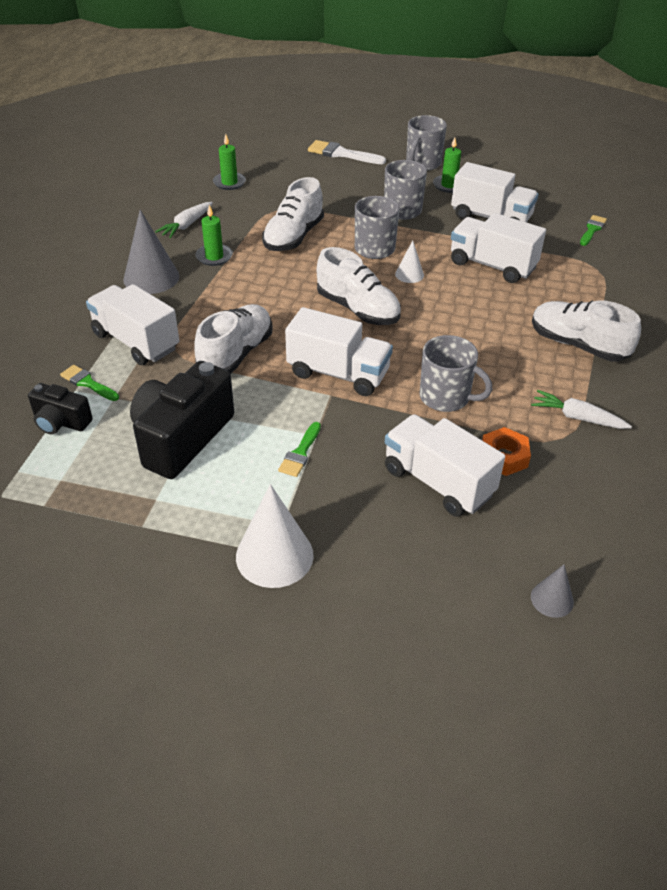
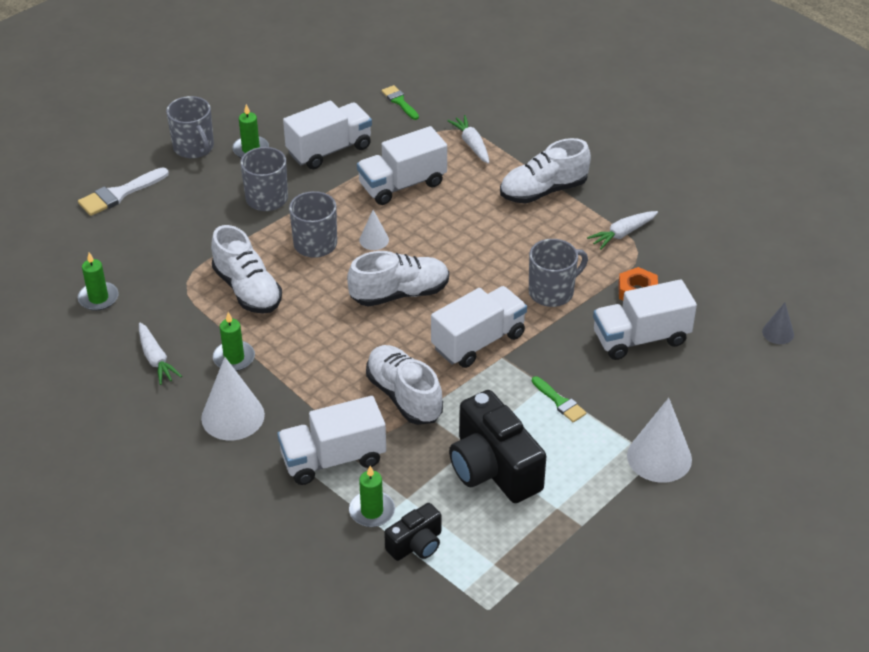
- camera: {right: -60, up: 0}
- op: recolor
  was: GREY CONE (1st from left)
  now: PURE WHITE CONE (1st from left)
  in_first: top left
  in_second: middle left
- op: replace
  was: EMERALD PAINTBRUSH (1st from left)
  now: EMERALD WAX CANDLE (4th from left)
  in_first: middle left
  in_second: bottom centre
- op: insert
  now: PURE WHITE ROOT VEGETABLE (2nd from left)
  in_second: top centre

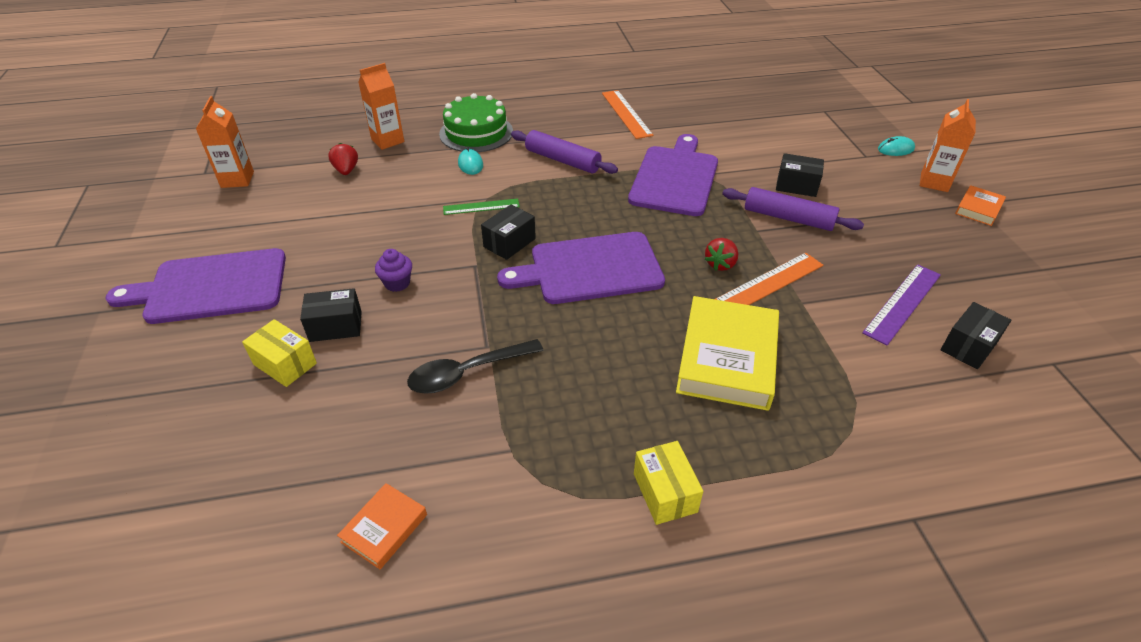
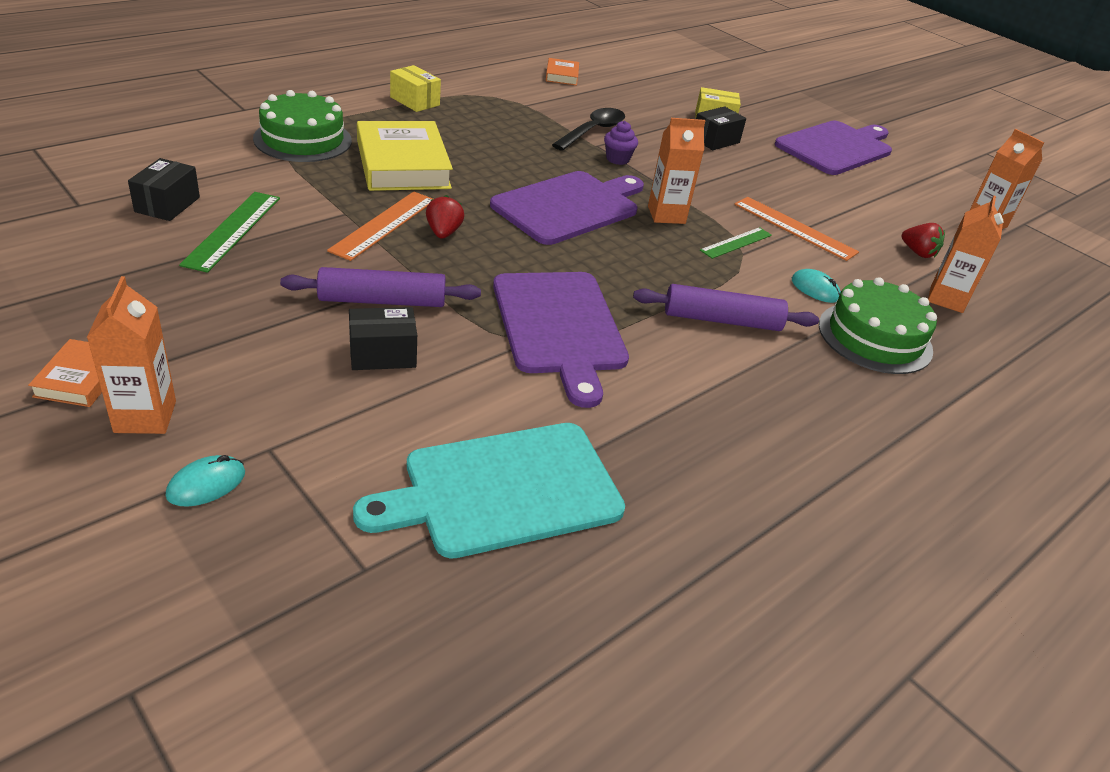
- camera: {right: 145, up: -5}
- op: recolor
  was: VIOLET MEASURING STICK
  now: EMERALD MEASURING STICK (1st from left)
  in_first: middle right
  in_second: top left
- op: insert
  now: EMERALD CAKE (1st from left)
  in_second: top left
- op: insert
  now: AQUA BREAD BOARD
  in_second: centre
- op: move
  was: VIOLET CUPCAKE
  in_first: centre
  in_second: top centre
- op: replace
  was: BLACK PACKAGE (2nd from left)
  now: ORANGE MILK CARTON (2nd from left)
  in_first: centre
  in_second: top centre
- op: move
  was: ORANGE MEASURING STICK (1st from left in the first image)
  now: ORANGE MEASURING STICK (2nd from left)
  in_first: top centre
  in_second: top right

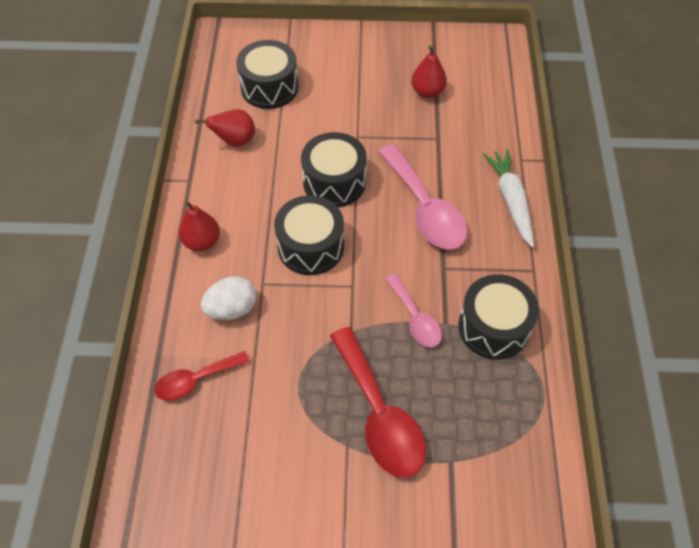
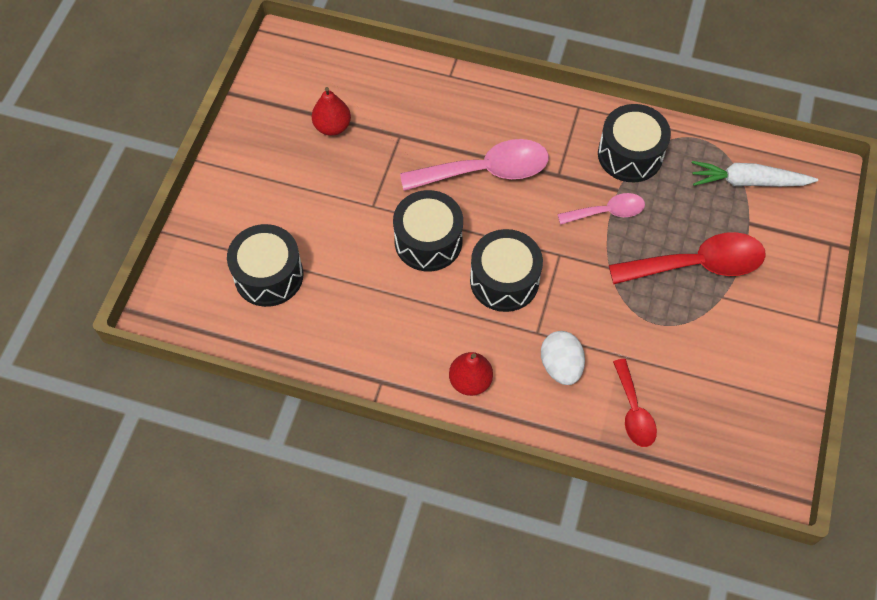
- camera: {right: -75, up: 5}
- op: move
  was: PURE WHITE ROOT VEGETABLE
  in_first: middle right
  in_second: top right
- op: delete
  was: SCARLET PEAR FRUIT (2nd from left)
  in_first: top left

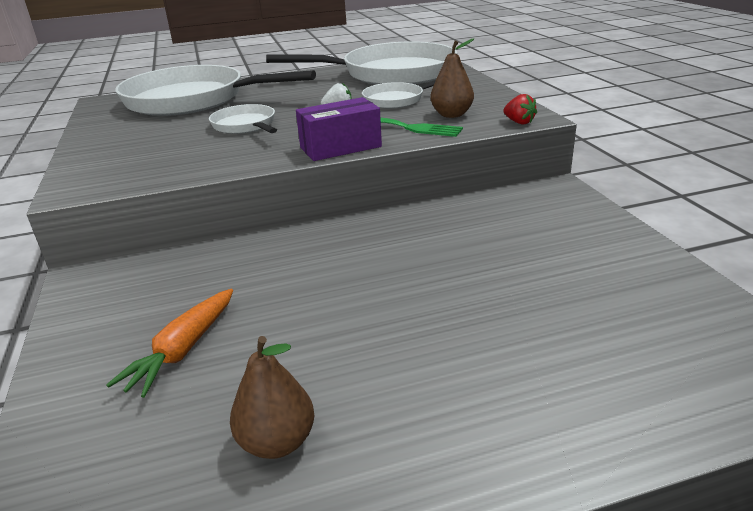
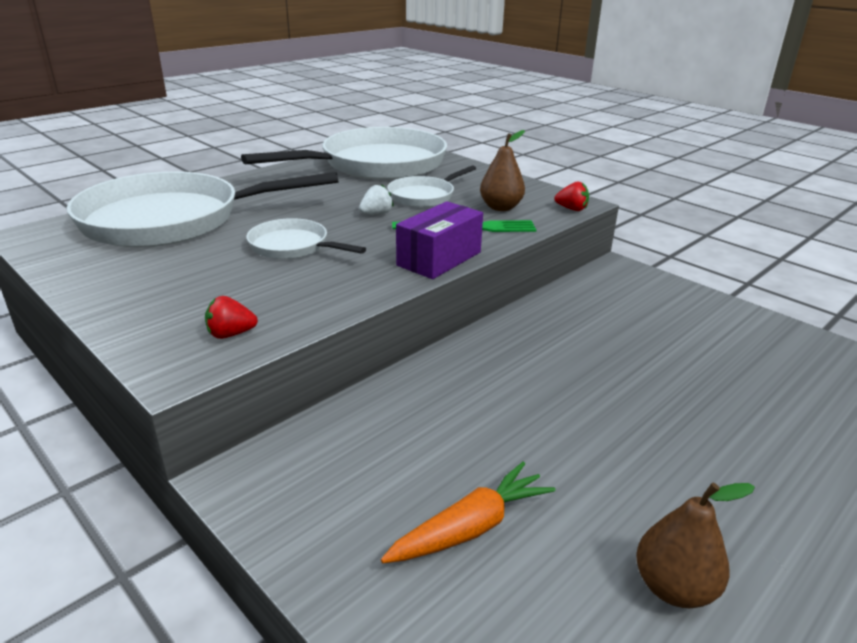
- camera: {right: -30, up: 0}
- op: insert
  now: SCARLET BERRY (1st from left)
  in_second: middle left
- op: rotate
  was: ORANGE ROOT VEGETABLE
  in_first: bottom left
  in_second: bottom centre
  clockwise: -120

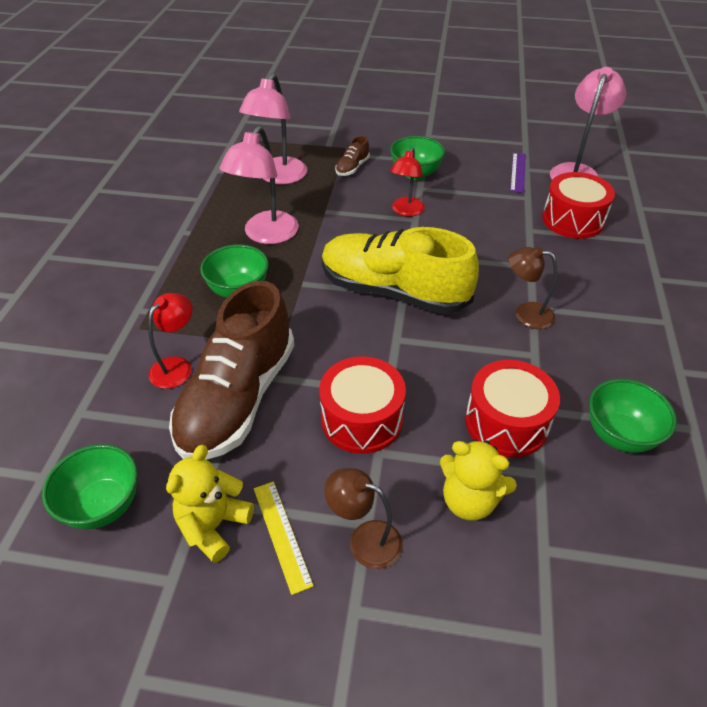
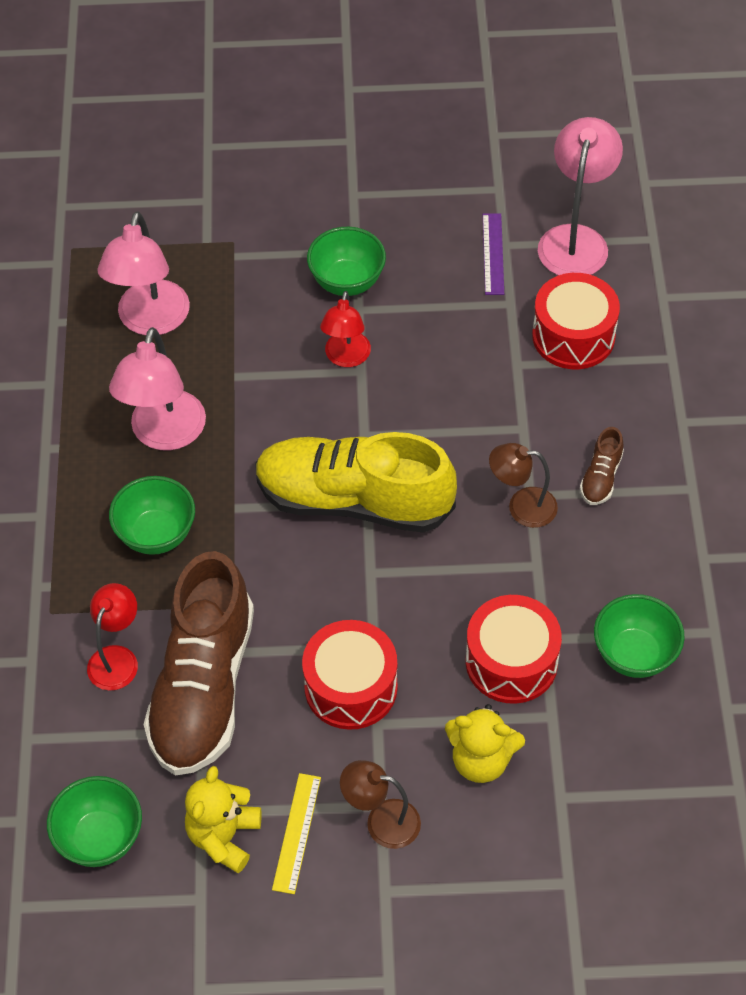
- camera: {right: -10, up: 10}
- op: rotate
  was: BRIGHT YELLOW MEASURING STICK
  in_first: bottom centre
  in_second: bottom centre
  clockwise: 45
- op: move
  was: RUSSET SNEAKER (2nd from left)
  in_first: top centre
  in_second: middle right

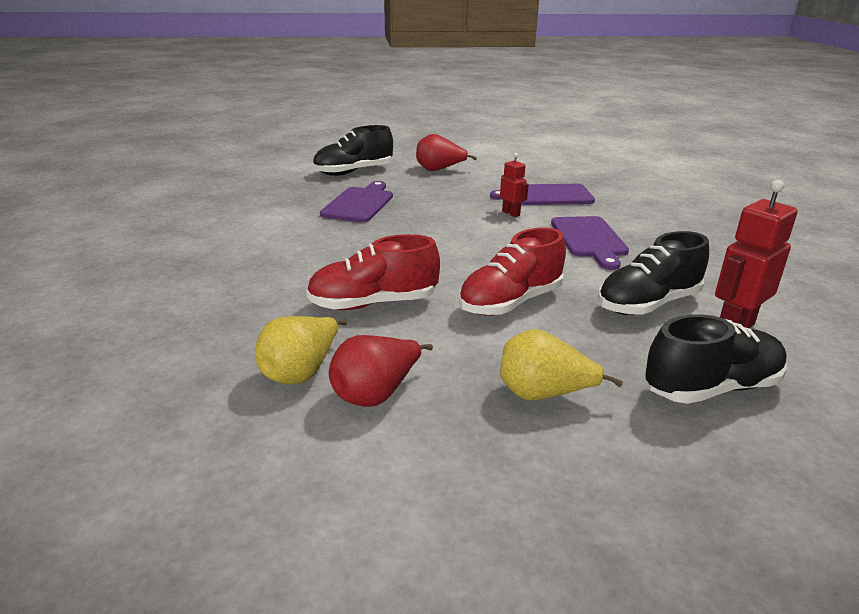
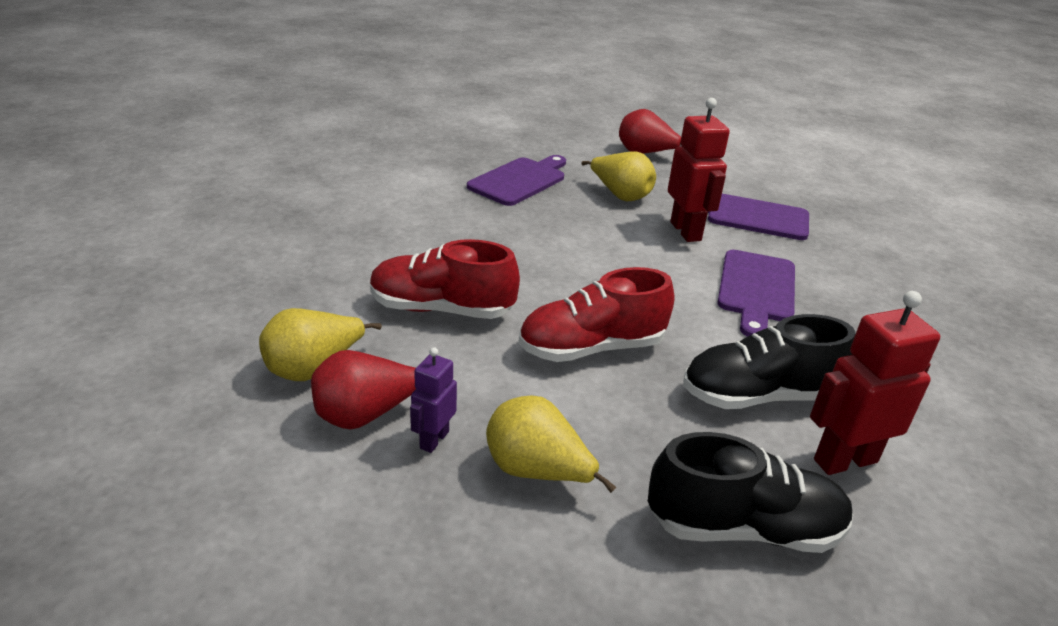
- camera: {right: 20, up: 5}
- op: insert
  now: VIOLET ROBOT
  in_second: centre
- op: insert
  now: BRIGHT YELLOW PEAR FRUIT (3rd from left)
  in_second: top centre
- op: resize
  was: SCARLET ROBOT (1st from left)
  in_first: top centre
  in_second: top centre
  ratio: 1.78
- op: delete
  was: BLACK SNEAKER (1st from left)
  in_first: top centre

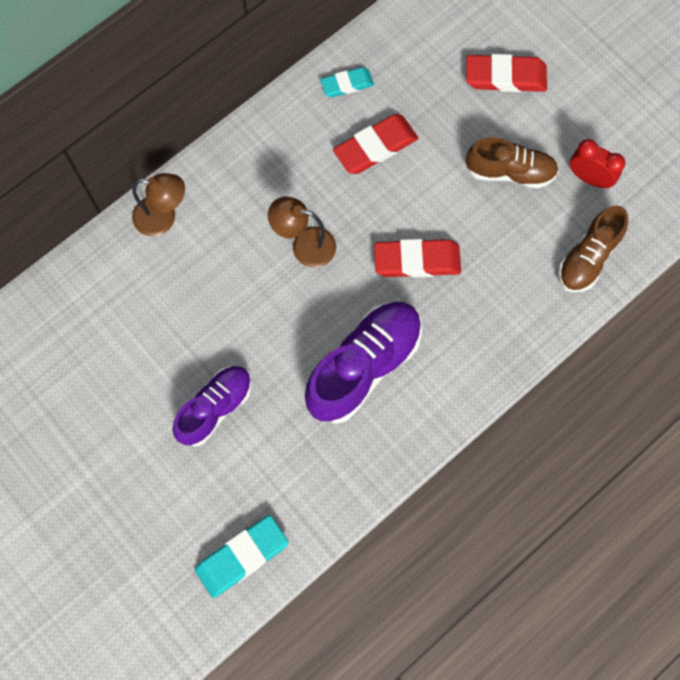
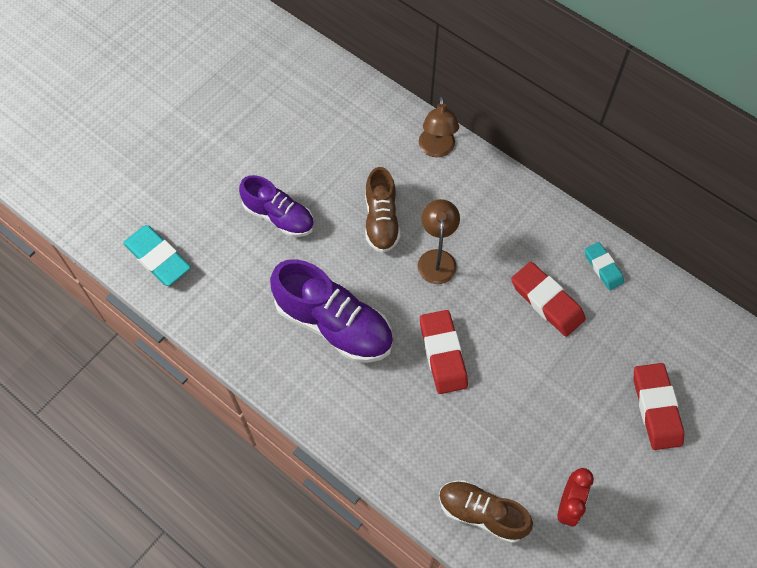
- camera: {right: 80, up: -10}
- op: move
  was: RUSSET SNEAKER (1st from left)
  in_first: top right
  in_second: centre

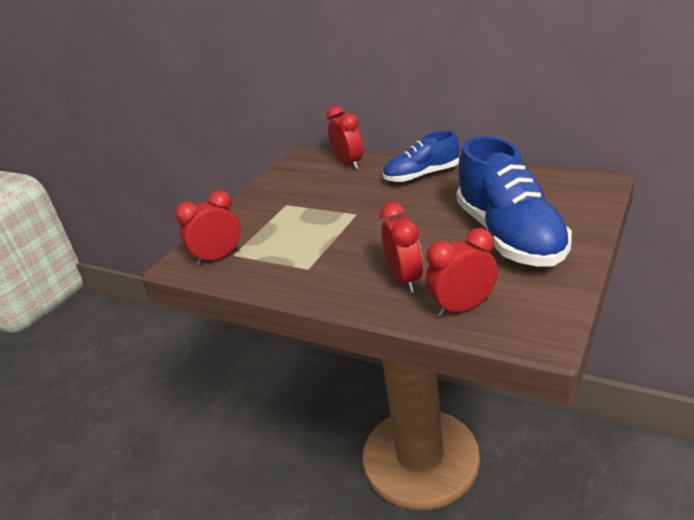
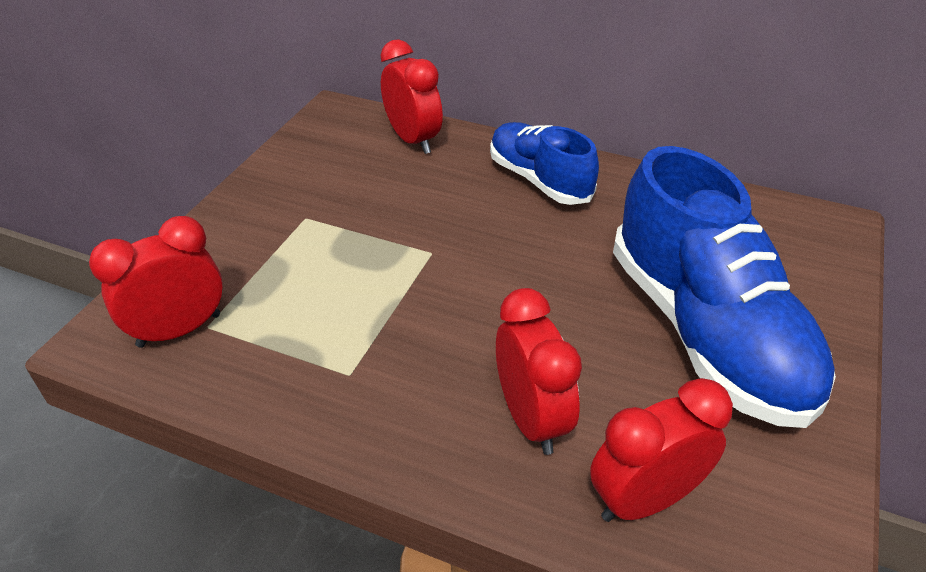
- camera: {right: -10, up: 10}
- op: rotate
  was: BLUE SNEAKER (1st from left)
  in_first: top centre
  in_second: top centre
  clockwise: 75

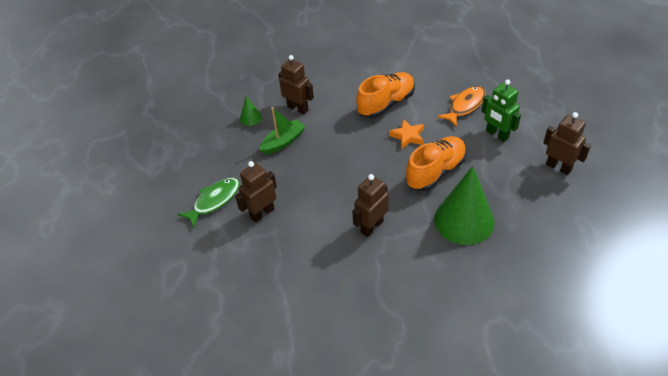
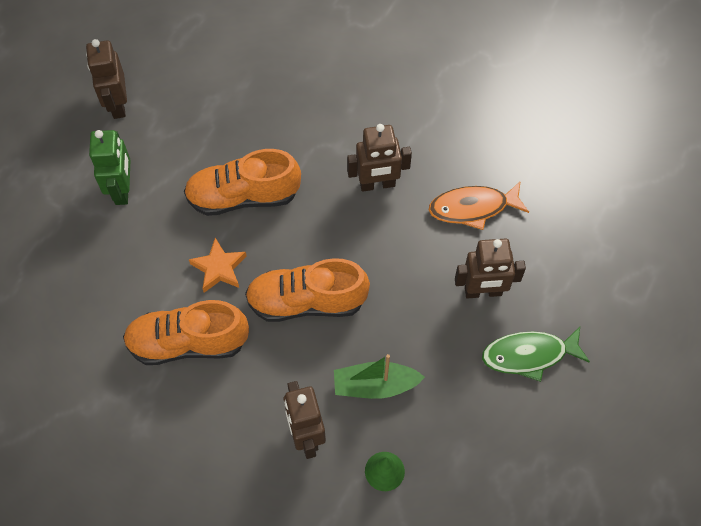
- camera: {right: -145, up: 15}
- op: insert
  now: ORANGE SNEAKER (3rd from left)
  in_second: centre
- op: move
  was: ORANGE TOY FISH
  in_first: top right
  in_second: middle right
- op: delete
  was: EMERALD CONE (2nd from left)
  in_first: middle right

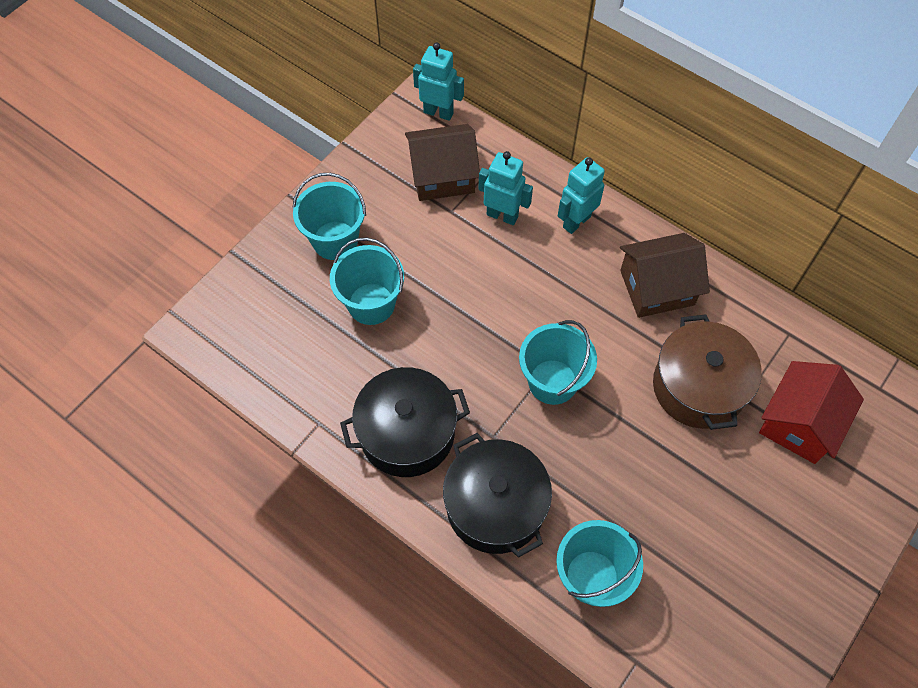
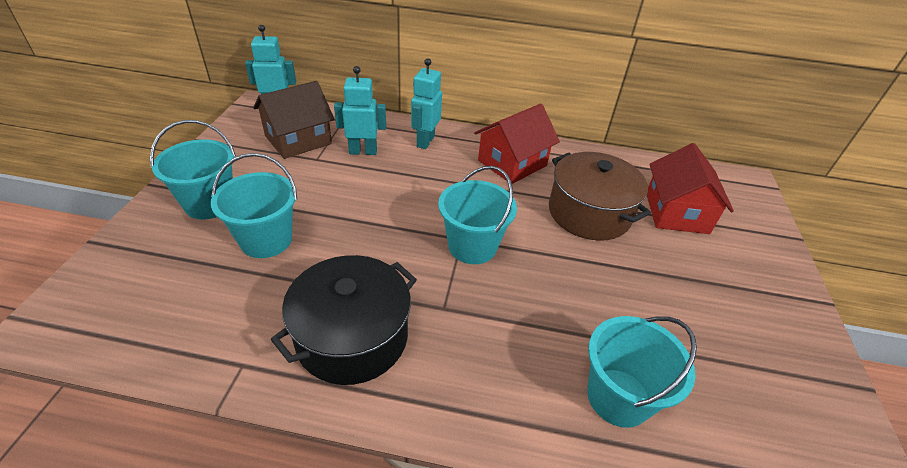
- camera: {right: -30, up: -20}
- op: recolor
  was: RUSSET COTTAGE (2nd from left)
  now: SCARLET COTTAGE (1st from left)
  in_first: middle right
  in_second: top centre
- op: delete
  was: BLACK POT (2nd from left)
  in_first: bottom centre

